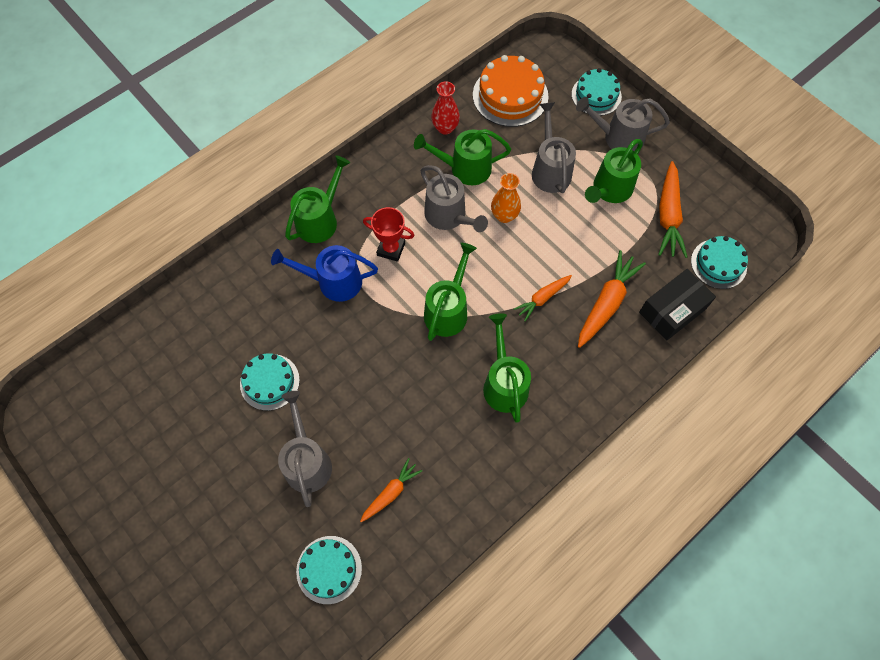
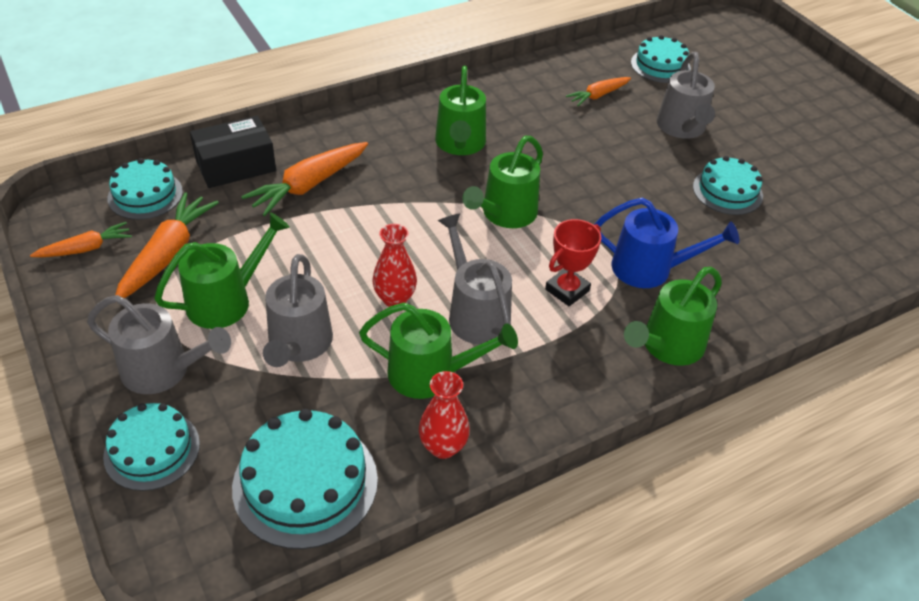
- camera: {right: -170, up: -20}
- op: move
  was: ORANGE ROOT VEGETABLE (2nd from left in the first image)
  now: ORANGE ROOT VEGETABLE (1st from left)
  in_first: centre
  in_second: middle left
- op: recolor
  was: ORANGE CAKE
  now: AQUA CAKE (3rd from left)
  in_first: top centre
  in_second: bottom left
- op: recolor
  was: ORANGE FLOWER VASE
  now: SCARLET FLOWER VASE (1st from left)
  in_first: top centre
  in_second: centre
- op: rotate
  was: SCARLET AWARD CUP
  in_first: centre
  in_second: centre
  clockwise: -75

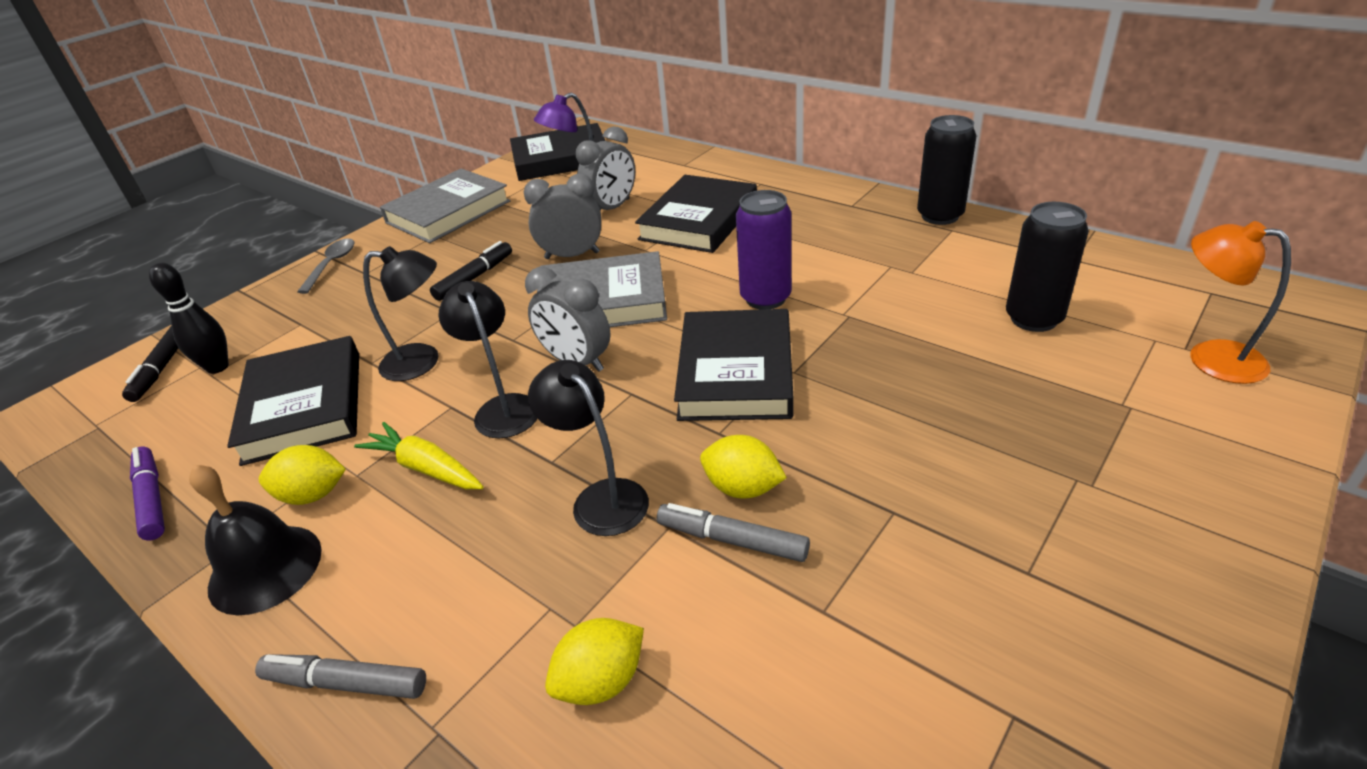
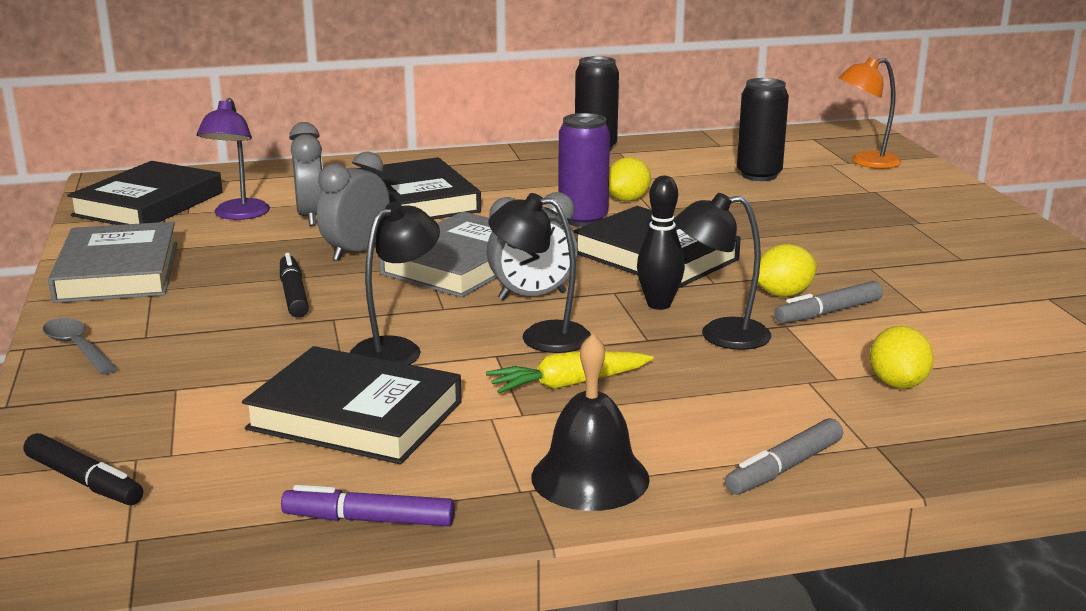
- camera: {right: -55, up: -15}
- op: move
  was: BRIGHT YELLOW CITRUS FRUIT (1st from left)
  in_first: middle left
  in_second: top centre
- op: move
  was: BLACK SKITTLE
  in_first: middle left
  in_second: centre

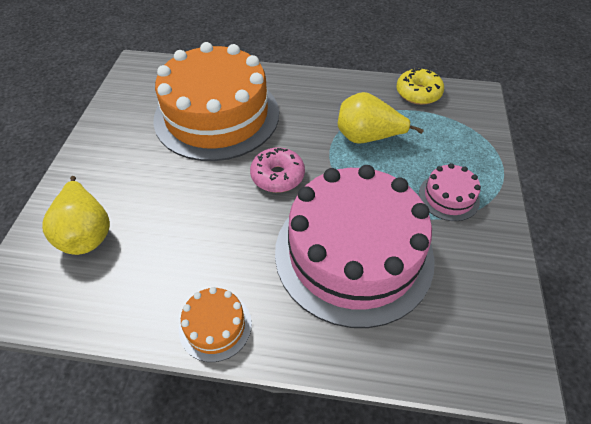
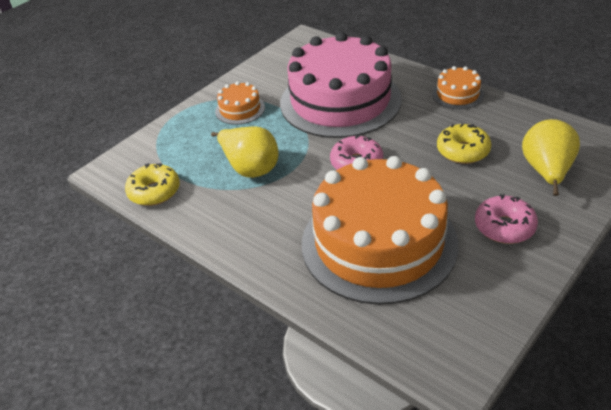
- camera: {right: -145, up: -10}
- op: recolor
  was: PINK CAKE (2nd from left)
  now: ORANGE CAKE (1st from left)
  in_first: middle right
  in_second: top centre
- op: insert
  now: BRIGHT YELLOW DOUGHNUT (2nd from left)
  in_second: middle right
- op: insert
  now: PINK DOUGHNUT (2nd from left)
  in_second: middle right

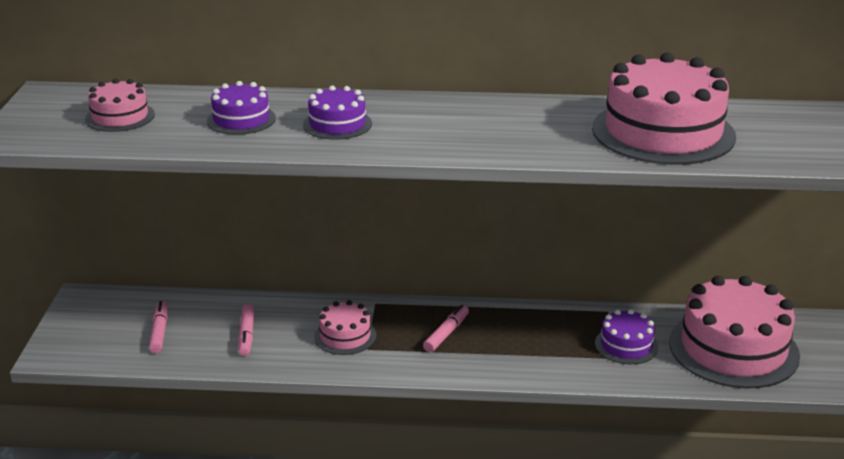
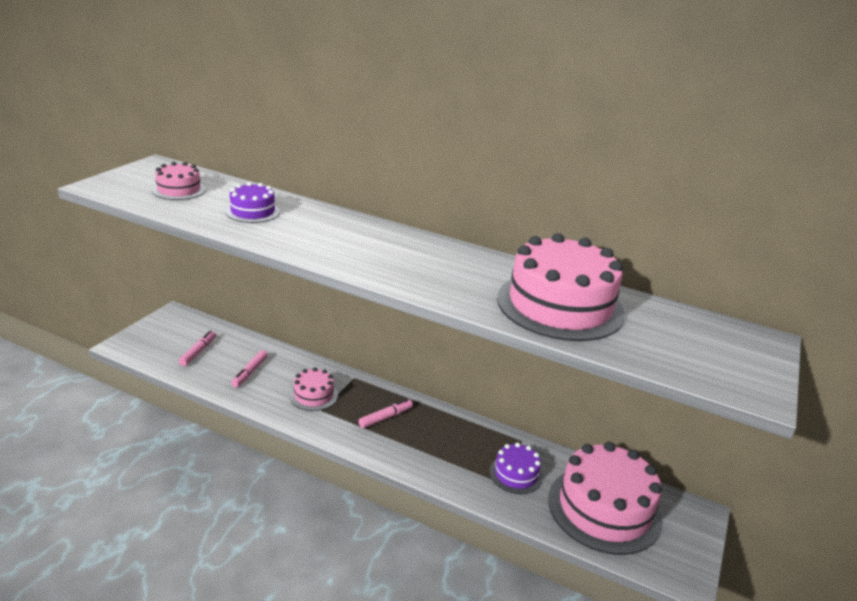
- camera: {right: 20, up: 0}
- op: delete
  was: VIOLET CAKE (2nd from left)
  in_first: top centre

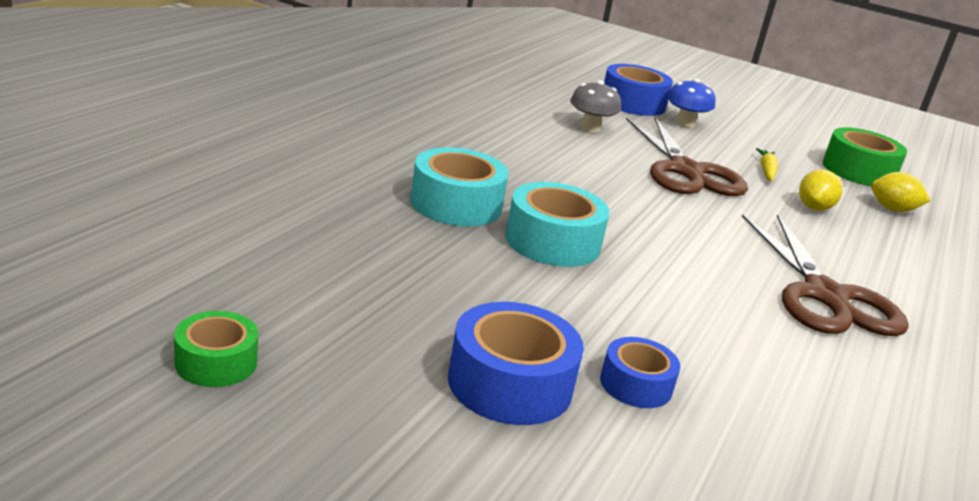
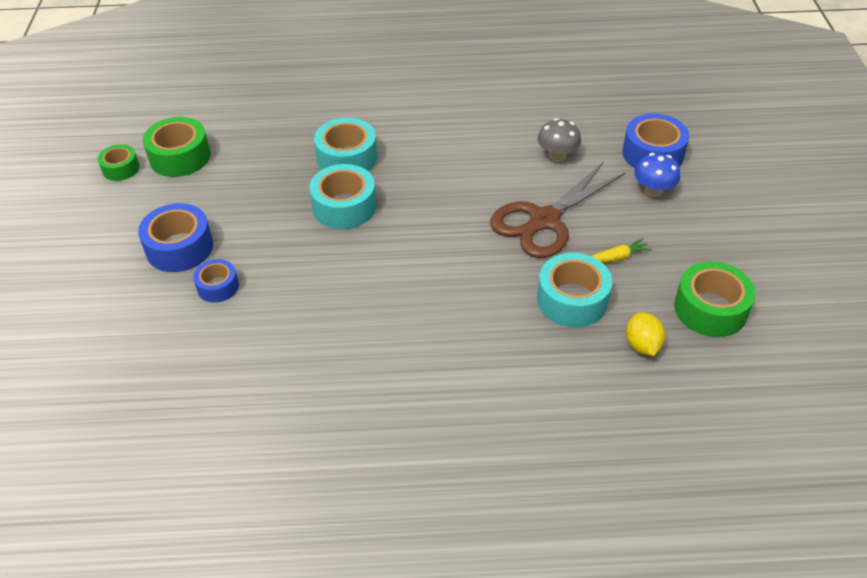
- camera: {right: 65, up: 20}
- op: insert
  now: EMERALD STICKY TAPE (2nd from left)
  in_second: top left
- op: replace
  was: BRIGHT YELLOW CITRUS FRUIT (1st from left)
  now: AQUA STICKY TAPE (3rd from left)
  in_first: middle right
  in_second: centre
- op: delete
  was: RUSSET SCISSORS (2nd from left)
  in_first: middle right

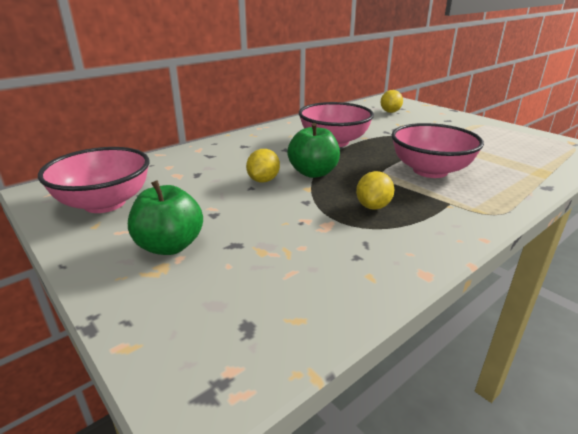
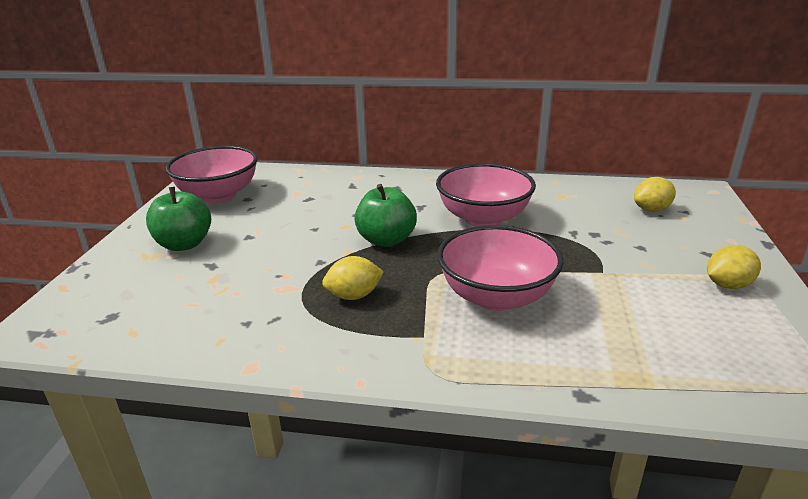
- camera: {right: 50, up: 0}
- op: move
  was: BRIGHT YELLOW CITRUS FRUIT (1st from left in the first image)
  now: BRIGHT YELLOW CITRUS FRUIT (3rd from left)
  in_first: centre
  in_second: middle right

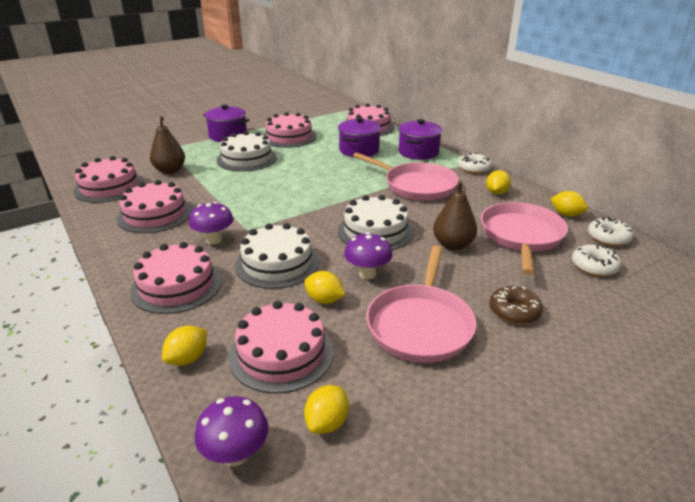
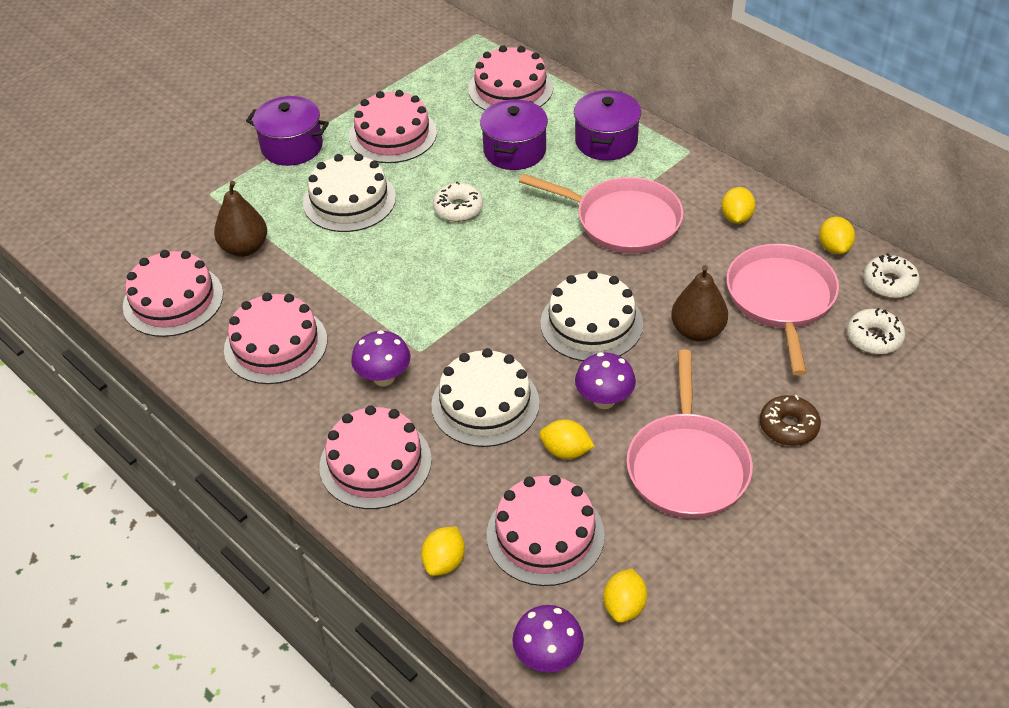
- camera: {right: -10, up: 15}
- op: move
  was: PURE WHITE DOUGHNUT (1st from left)
  in_first: top right
  in_second: top centre
- op: rotate
  was: BRIGHT YELLOW CITRUS FRUIT (5th from left)
  in_first: middle right
  in_second: top right
  clockwise: 60

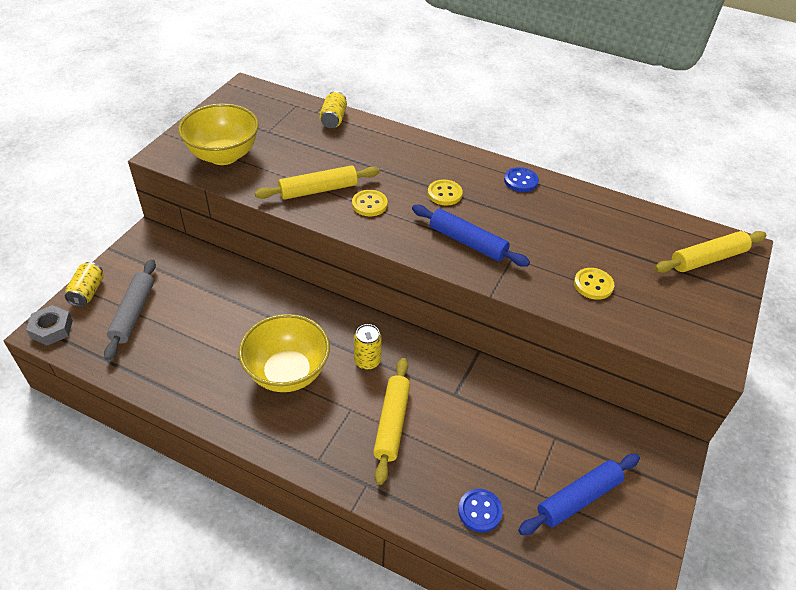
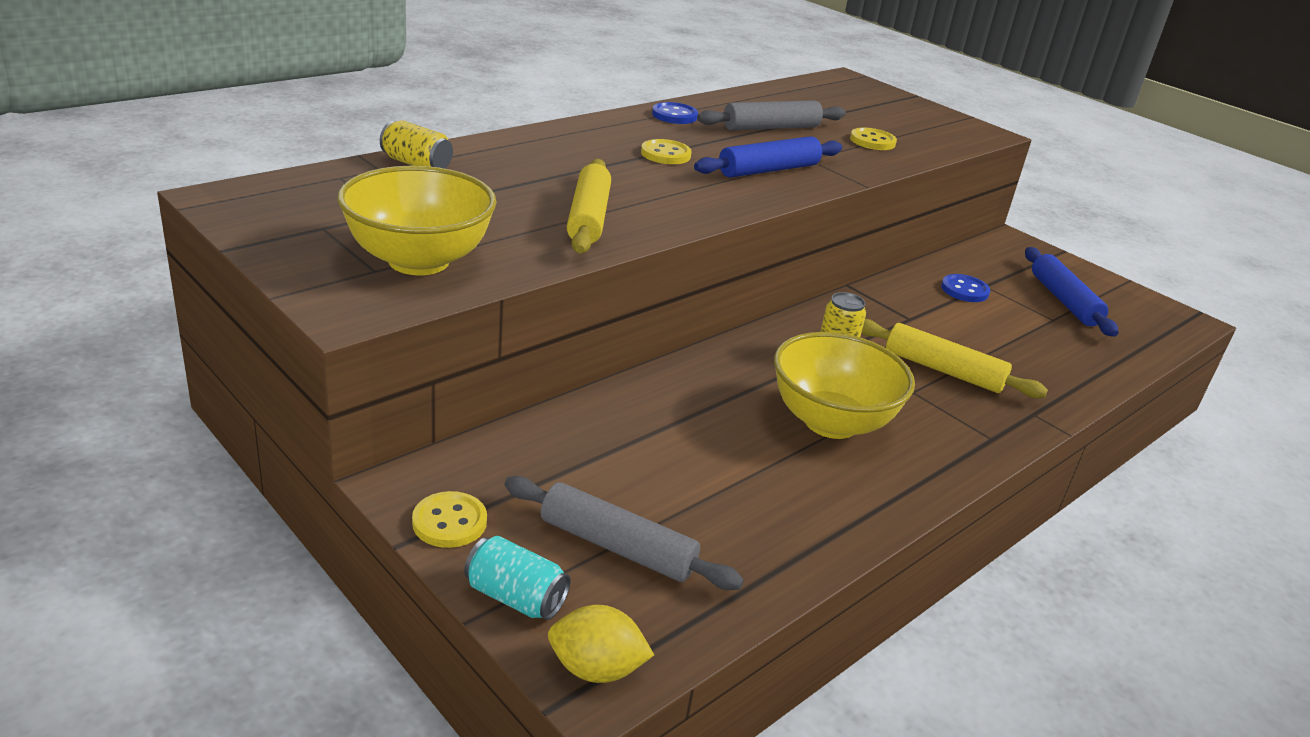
- camera: {right: -70, up: -15}
- op: move
  was: BRIGHT YELLOW SHIRT BUTTON (1st from left)
  in_first: centre
  in_second: bottom centre
- op: recolor
  was: BRIGHT YELLOW TIN (1st from left)
  now: AQUA TIN
  in_first: middle left
  in_second: bottom centre
- op: replace
  was: GREY HEXAGON NUT
  now: BRIGHT YELLOW CITRUS FRUIT
  in_first: middle left
  in_second: bottom centre
- op: insert
  now: GREY PASTRY ROLLER (2nd from left)
  in_second: top centre
- op: move
  was: BLUE SHIRT BUTTON (1st from left in the first image)
  now: BLUE SHIRT BUTTON (2nd from left)
  in_first: bottom centre
  in_second: middle right
- op: delete
  was: BRIGHT YELLOW PASTRY ROLLER (3rd from left)
  in_first: middle right

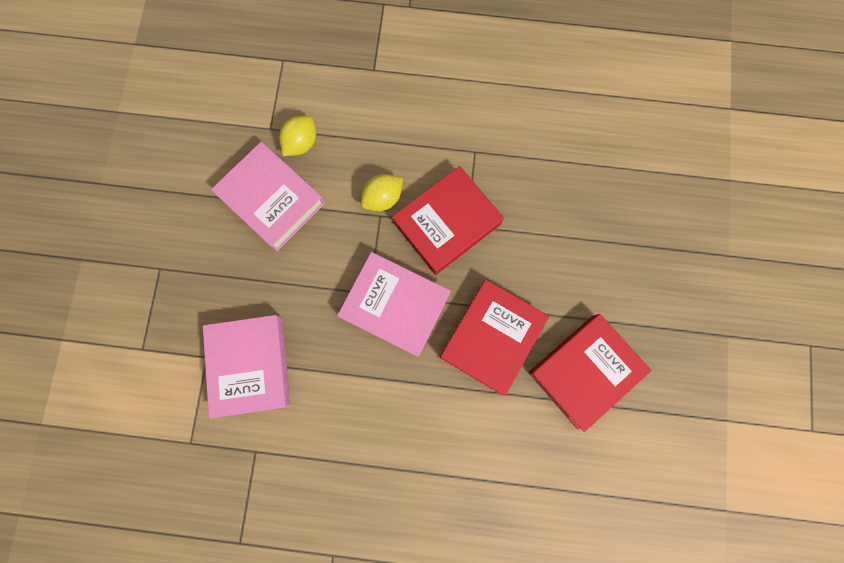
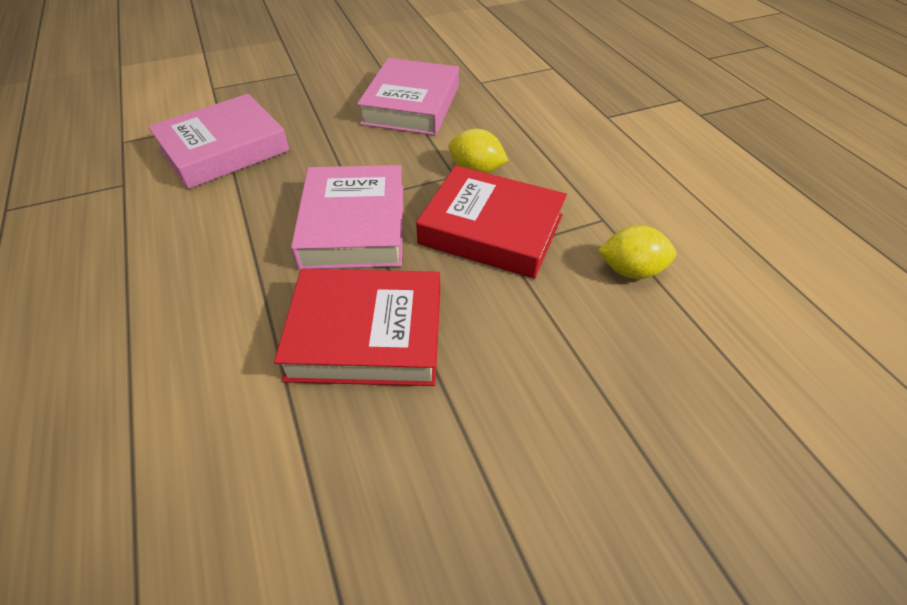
- camera: {right: 60, up: -30}
- op: move
  was: BRIGHT YELLOW CITRUS FRUIT (1st from left in the first image)
  now: BRIGHT YELLOW CITRUS FRUIT (2nd from left)
  in_first: top centre
  in_second: middle right
- op: delete
  was: SCARLET BOOK (3rd from left)
  in_first: middle right

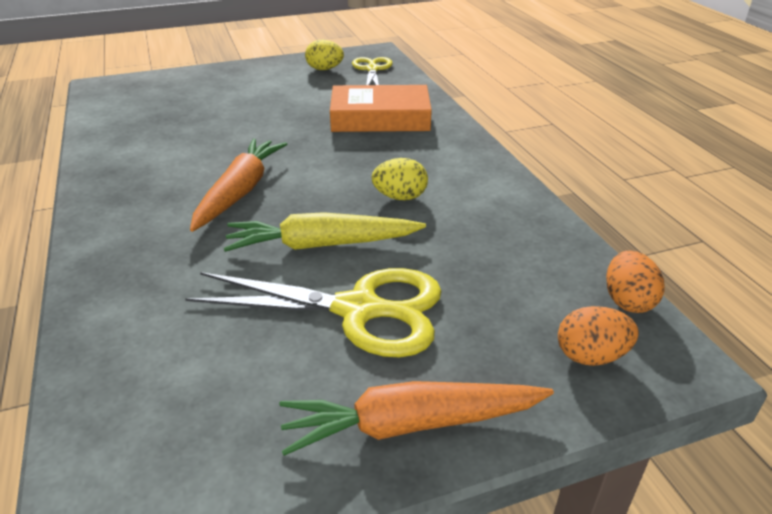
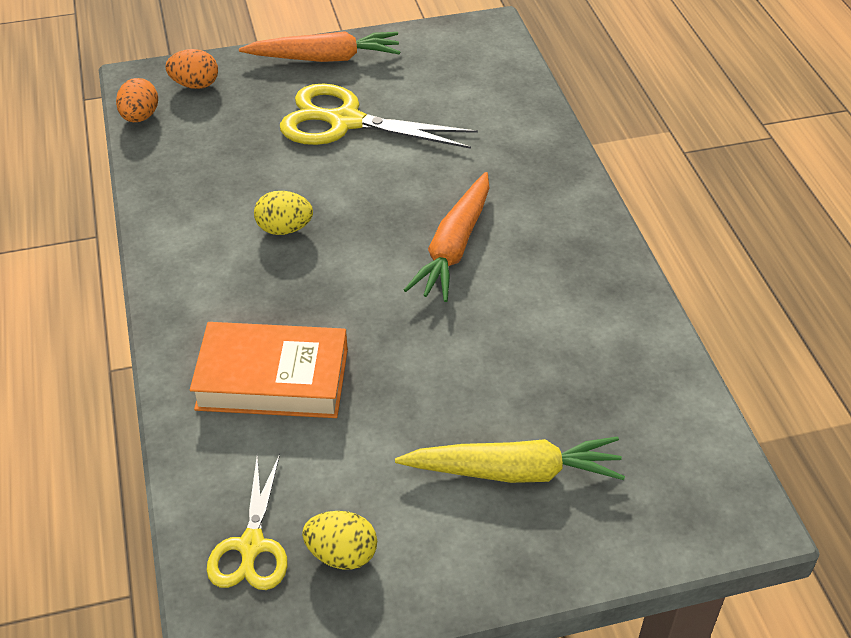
- camera: {right: -175, up: 10}
- op: move
  was: BRIGHT YELLOW ROOT VEGETABLE
  in_first: centre
  in_second: bottom centre

